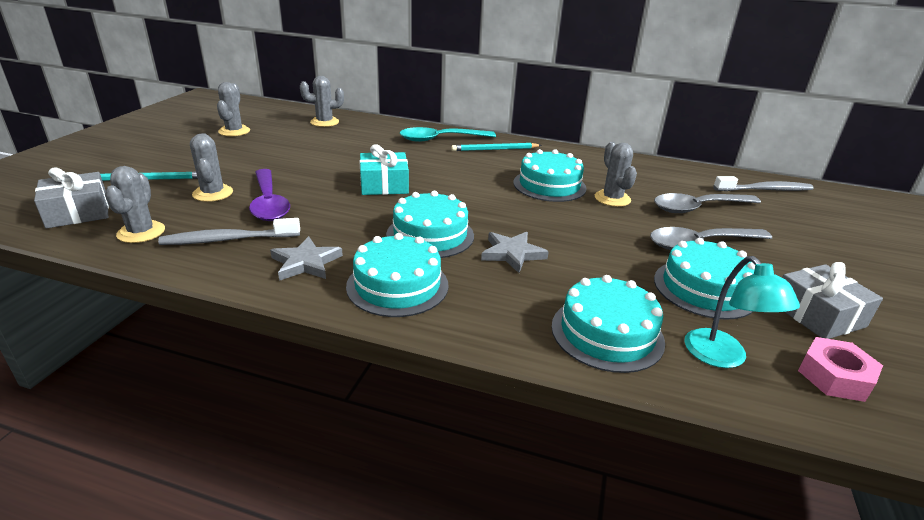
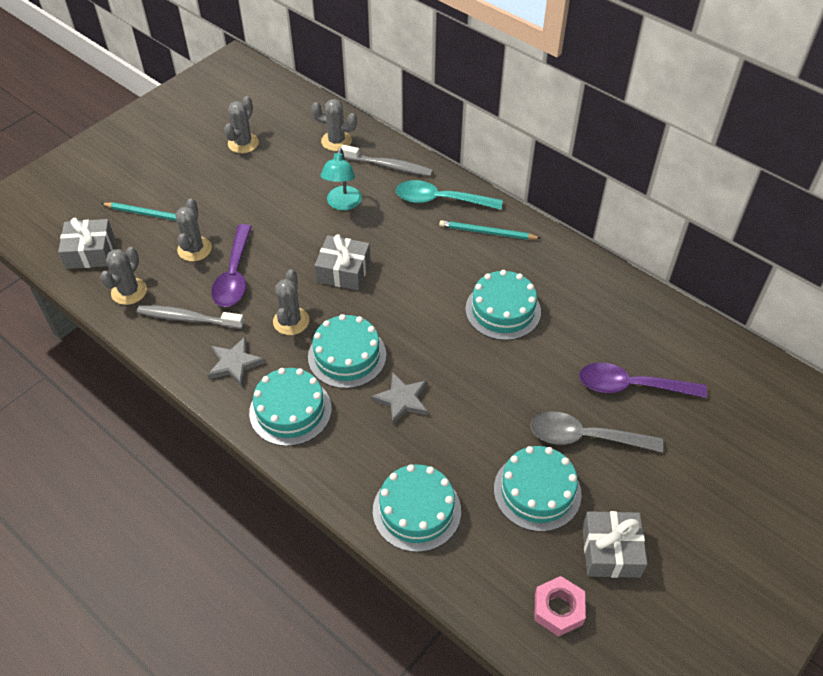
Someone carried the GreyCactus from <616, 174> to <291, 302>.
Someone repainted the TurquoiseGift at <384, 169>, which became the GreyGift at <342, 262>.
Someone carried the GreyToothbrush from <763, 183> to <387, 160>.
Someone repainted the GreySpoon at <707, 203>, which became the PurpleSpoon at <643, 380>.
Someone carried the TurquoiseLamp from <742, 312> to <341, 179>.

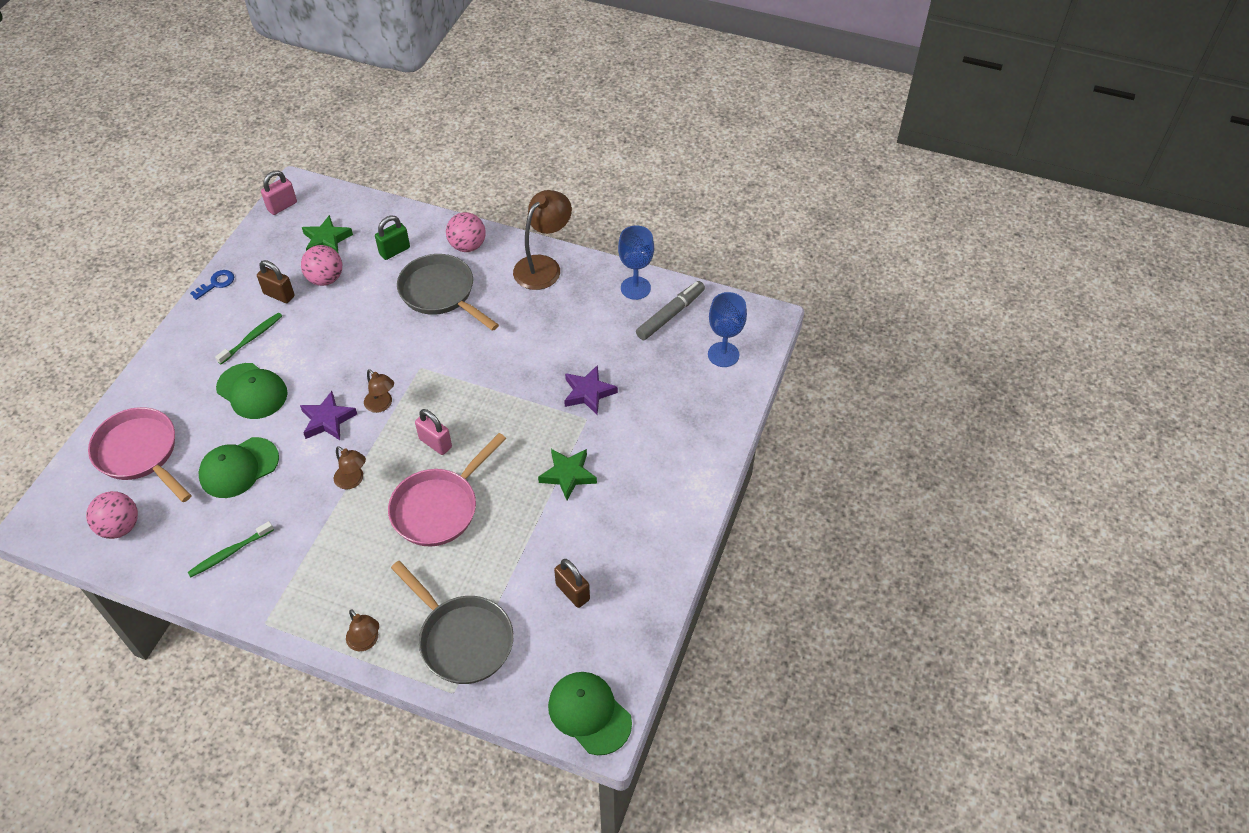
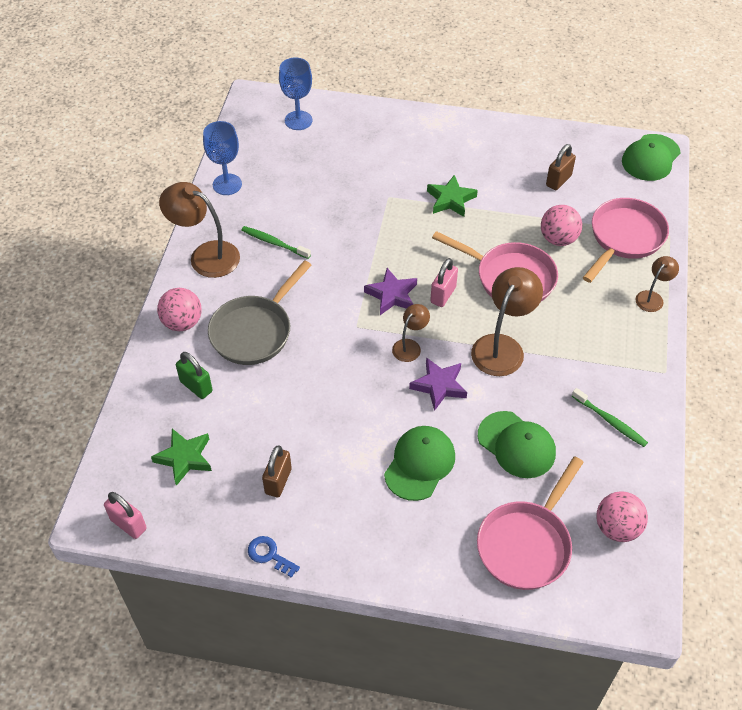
Someone carried the PinkBall from <321, 265> to <561, 225>.
Someone took away the GreyMarker at <670, 310>.
Someone carried the GreenToothbrush from <248, 338> to <276, 242>.
Someone carried the PurpleStar from <591, 390> to <390, 291>.
Someone scaled the BrownLamp at <350, 467> by 1.82.
Someone repainted the GreyPan at <452, 622>, which became the PinkPan at <626, 240>.

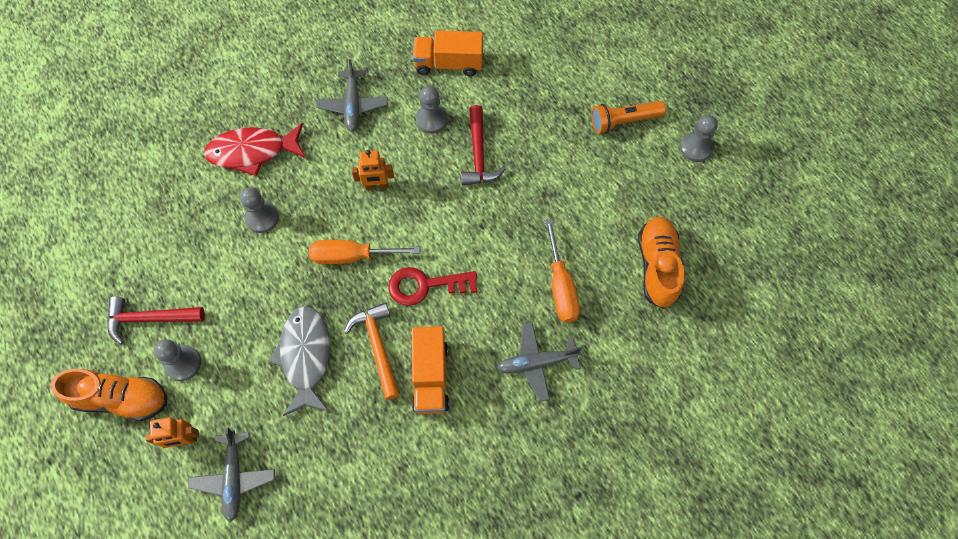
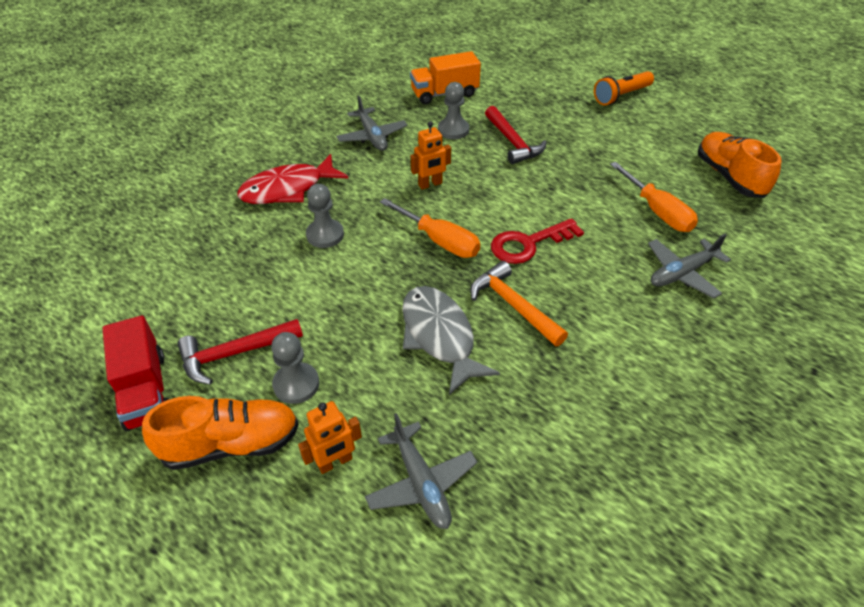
Someone took away the GreyPawn at <699, 138>.
Someone rotated the OrangeScrewdriver at <364, 252> by 120 degrees counterclockwise.
Someone took away the OrangeTruck at <430, 370>.
Someone put down the RedTruck at <136, 373>.

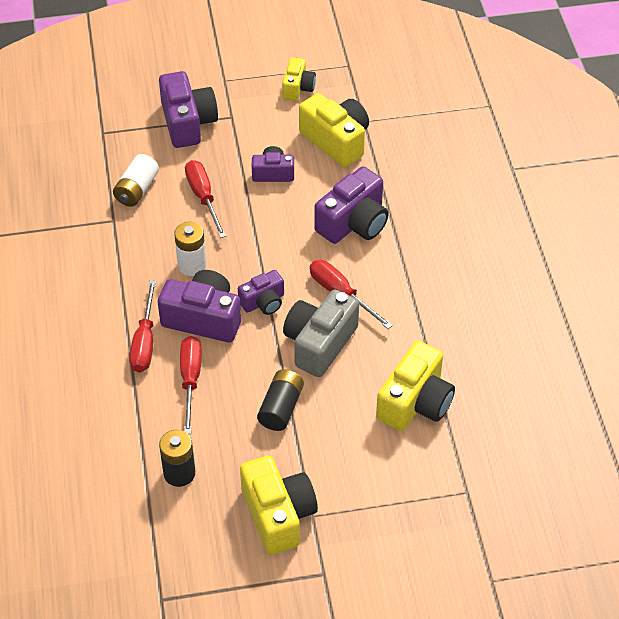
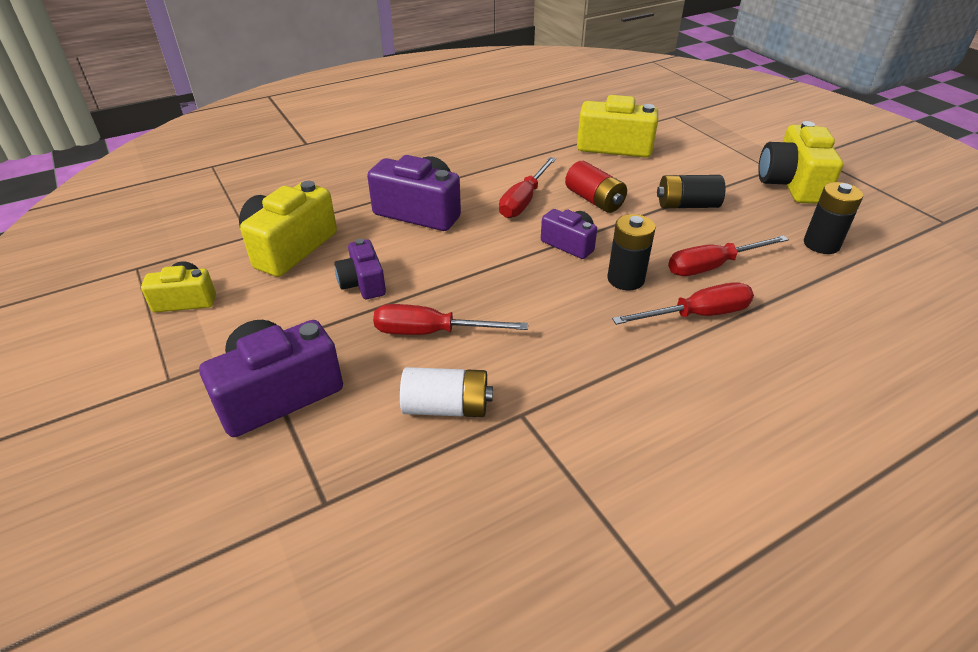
Someone rotated the RedScrewdriver at <205, 199> by 45 degrees clockwise.
Someone took away the WhiteBattery at <190, 249>.
Someone swapped the PurpleCamera at <199, 306> for the BlackBattery at <631, 252>.
Someone swapped the GreyCamera at <321, 333> for the RedBattery at <596, 187>.
Someone rotated the YellowCamera at <279, 505> by 45 degrees counterclockwise.

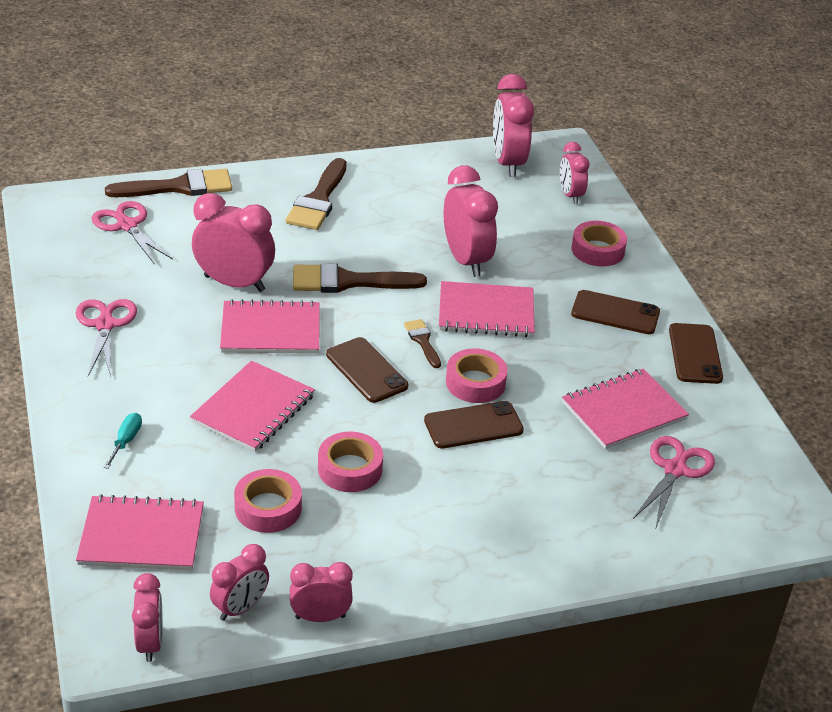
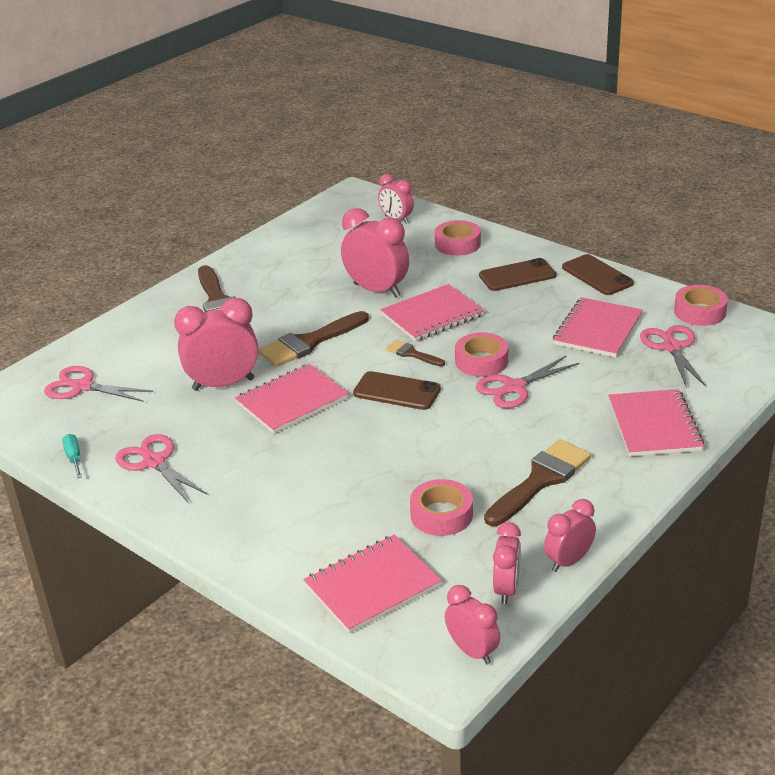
Someone took away the PinkClock at <513, 125>.
Someone carried the BrownBrush from <168, 183> to <537, 482>.
Someone carried the PinkNotebook from <252, 406> to <656, 422>.
Someone swapped the BrownPhone at <474, 424> for the PinkScissors at <528, 381>.
Someone carried the TurquoiseScrewdriver from <122, 441> to <72, 456>.
Someone carried the PinkTape from <350, 461> to <701, 305>.

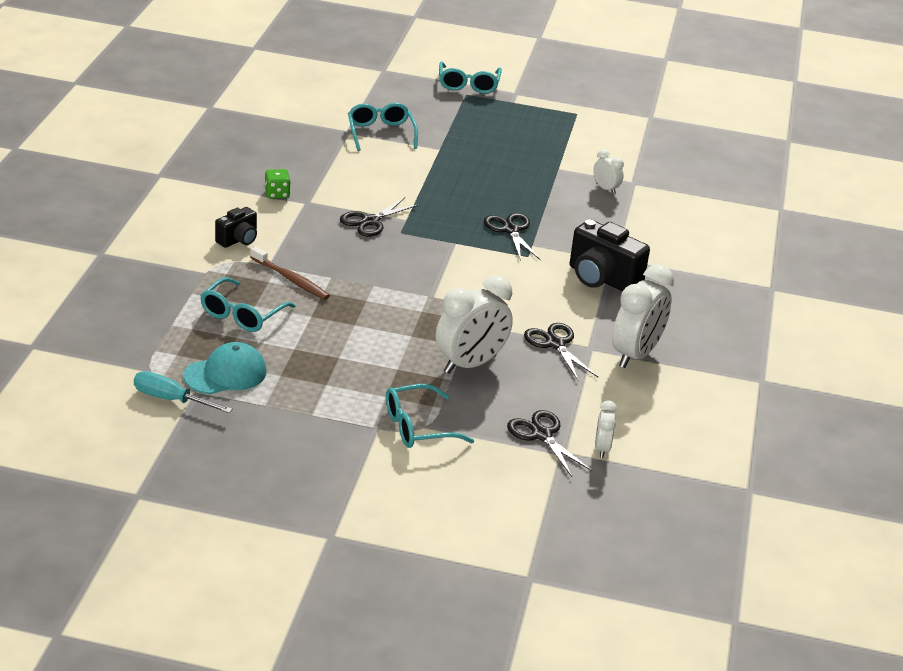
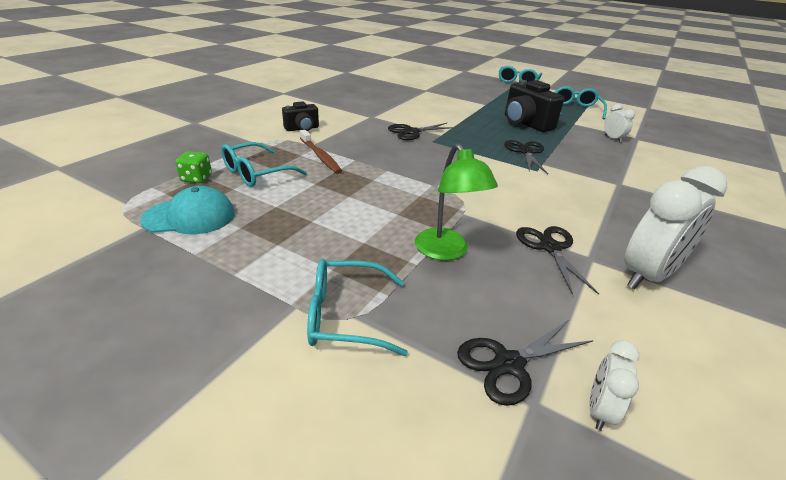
Someone carried the TurquoiseGlasses from <383, 127> to <580, 102>.
Someone carried the GreenDice from <278, 184> to <193, 167>.
Someone carried the BlackCamera from <610, 255> to <534, 106>.
Someone swapped the WhiteClock at <474, 324> for the GreenLamp at <456, 202>.
Someone took away the TurquoiseScrewdriver at <183, 392>.
Someone rotated the BlackScissors at <549, 443> by 105 degrees counterclockwise.

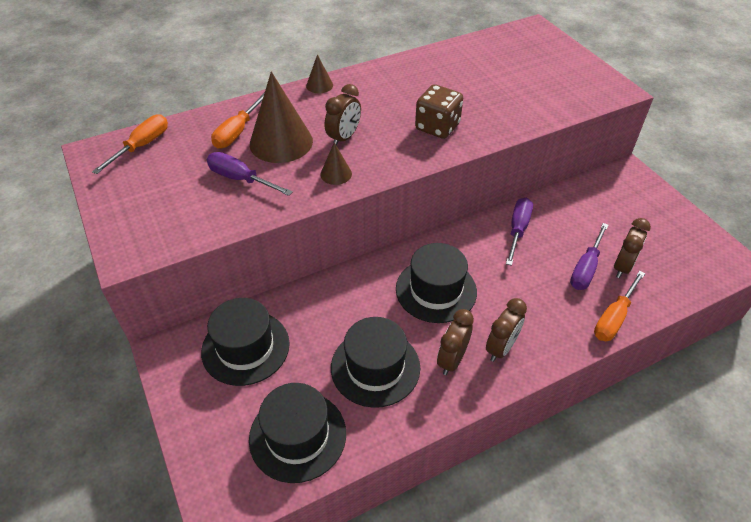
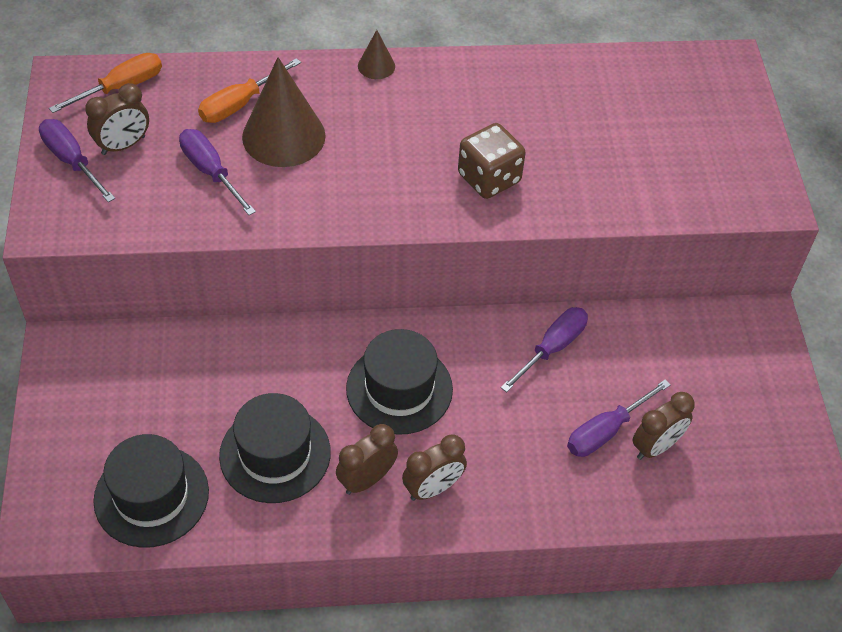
Someone carried the BrownClock from <343, 115> to <117, 119>.
Someone took away the BrownCone at <336, 163>.
Someone took away the OrangeScrewdriver at <619, 306>.
Someone took away the BlackHat at <245, 342>.
Someone put down the PurpleScrewdriver at <77, 160>.

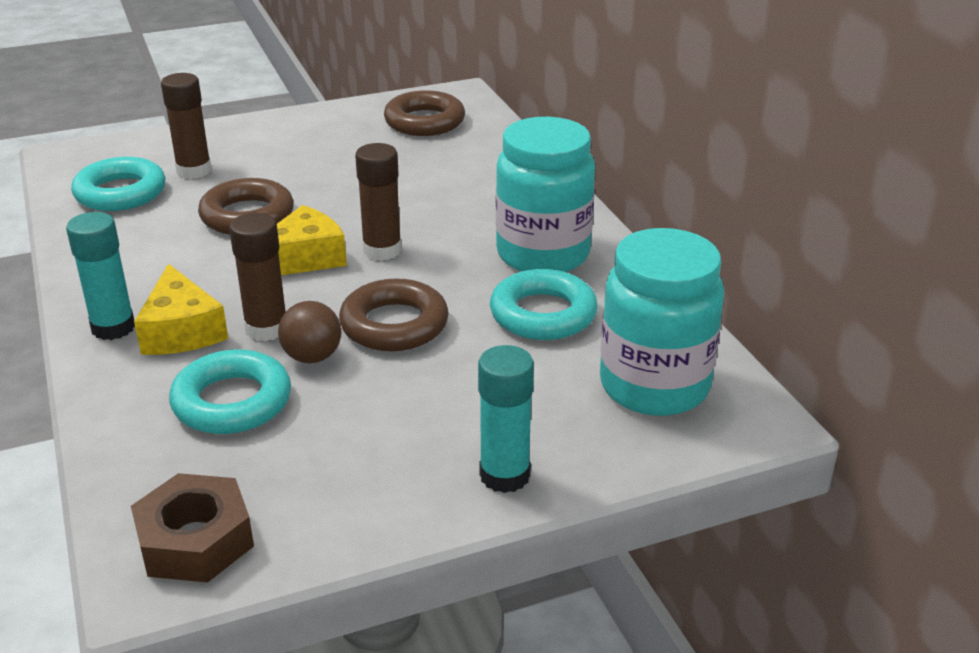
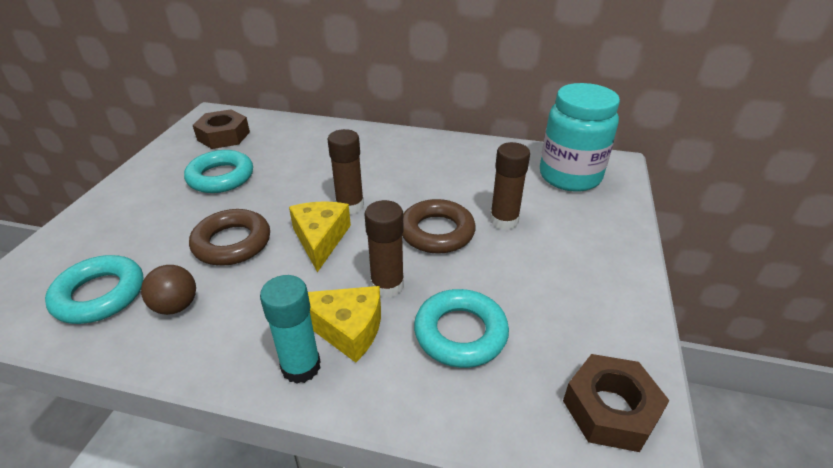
Someone carried the BrownGlueStick from <186, 126> to <510, 186>.
Someone swapped the BrownRing at <424, 113> for the BrownNut at <221, 129>.
Someone took away the TurquoiseJar at <545, 194>.
Someone carried the TurquoiseRing from <544, 304> to <218, 171>.
Someone carried the BrownBall from <309, 332> to <168, 290>.
Someone took away the TurquoiseGlueStick at <506, 419>.

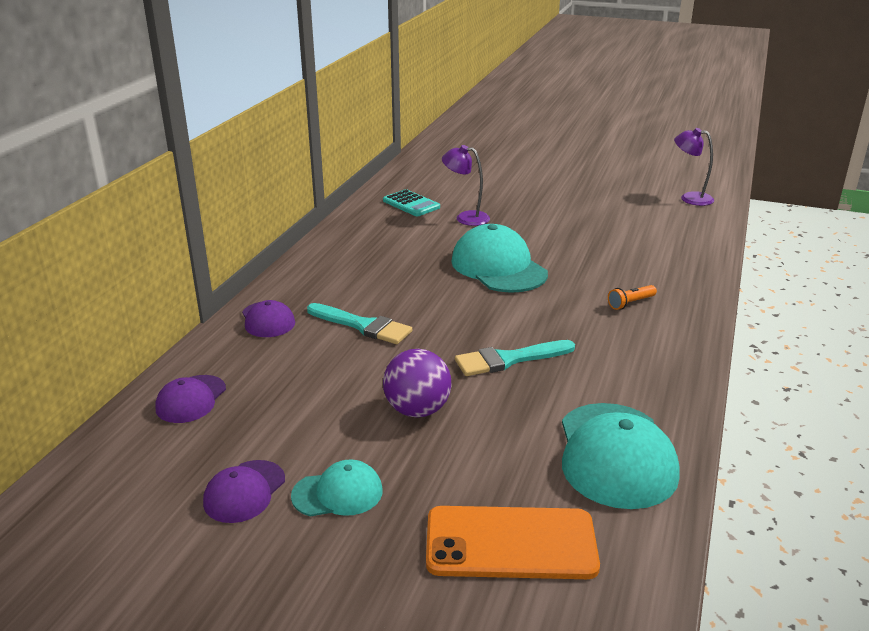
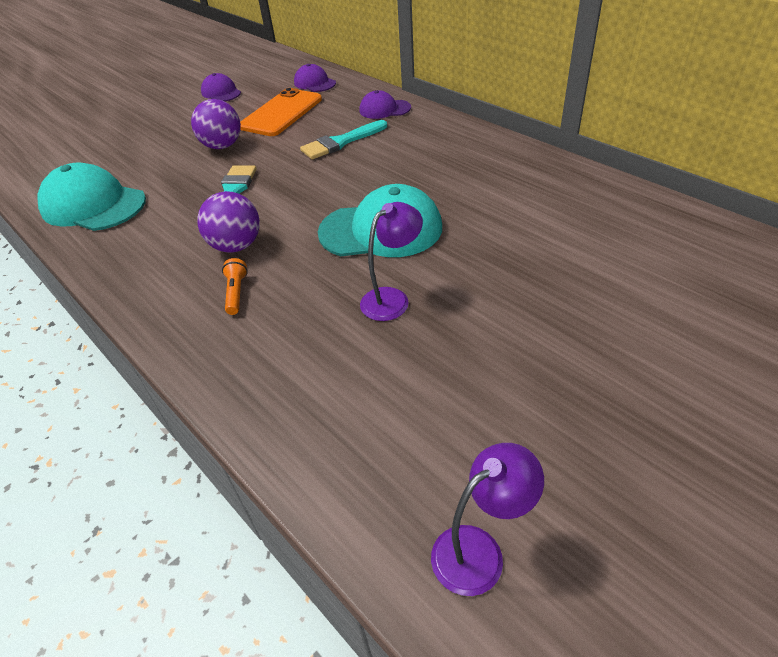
Someone carried the PurpleLamp from <466, 185> to <391, 261>.
Someone took away the TurquoiseCalculator at <411, 202>.
Someone took away the TurquoiseCap at <337, 488>.
Someone carried the OrangePhone from <513, 542> to <281, 112>.
Someone put down the PurpleBall at <228, 222>.

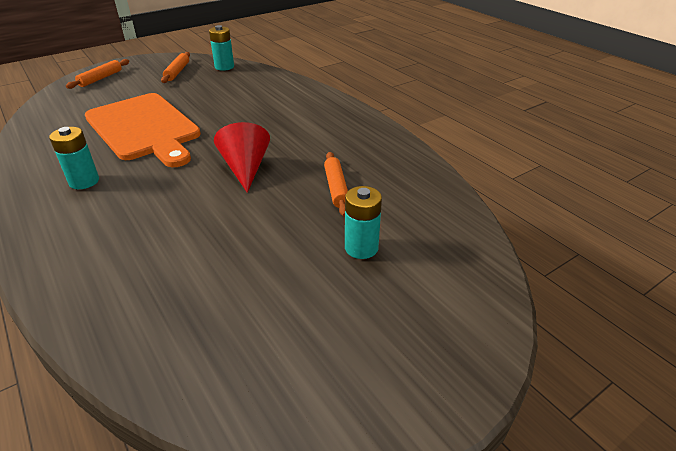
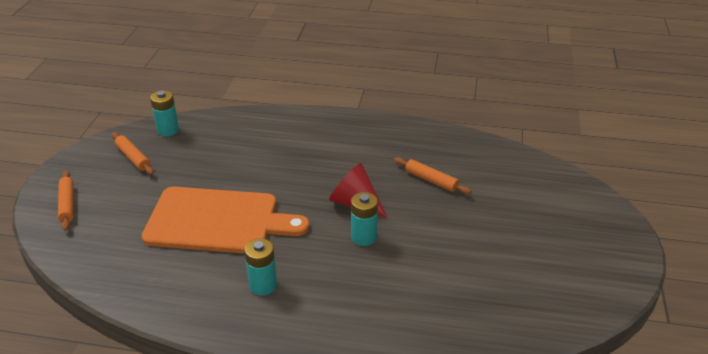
Someone carried the TurquoiseBattery from <363, 222> to <364, 219>.

